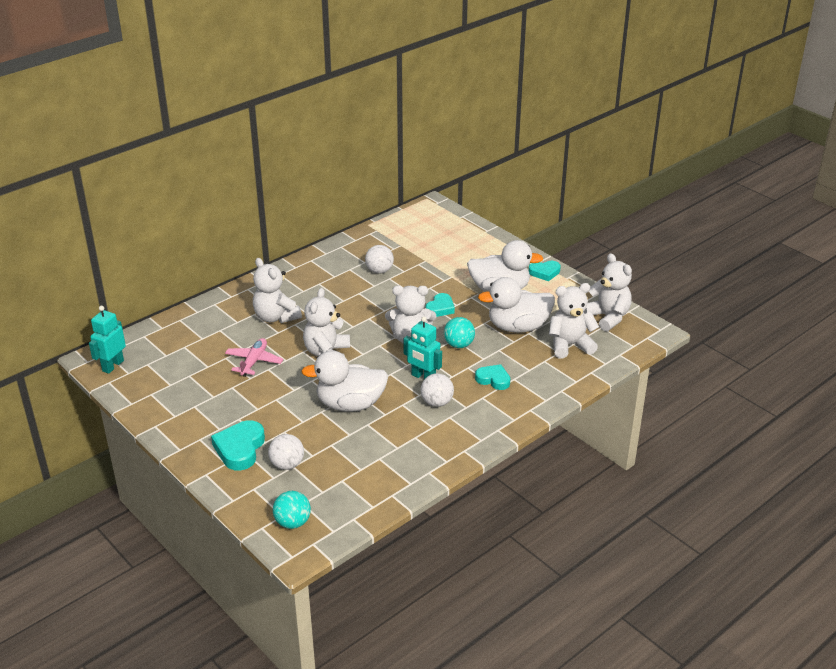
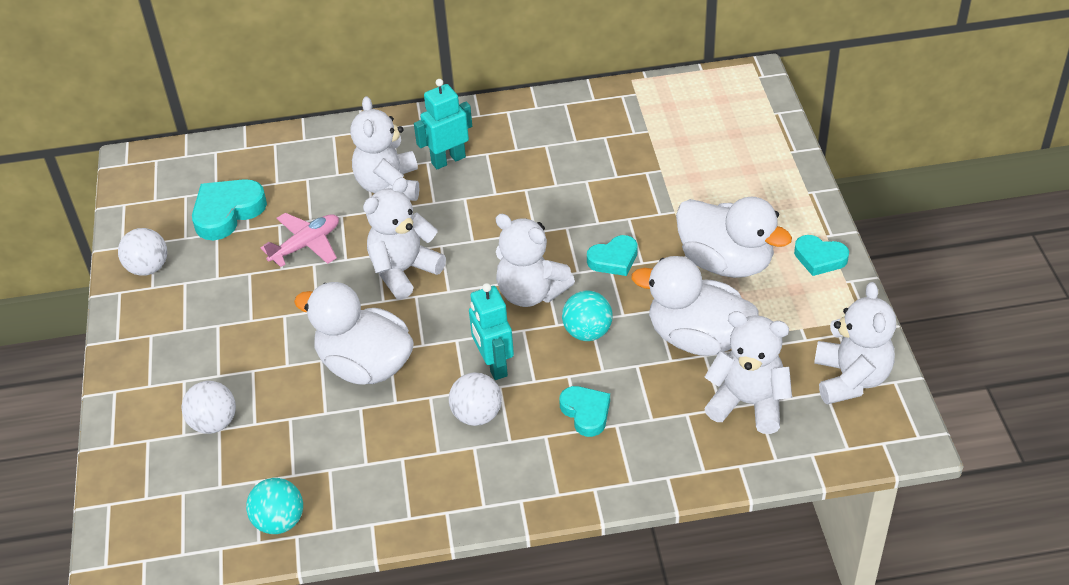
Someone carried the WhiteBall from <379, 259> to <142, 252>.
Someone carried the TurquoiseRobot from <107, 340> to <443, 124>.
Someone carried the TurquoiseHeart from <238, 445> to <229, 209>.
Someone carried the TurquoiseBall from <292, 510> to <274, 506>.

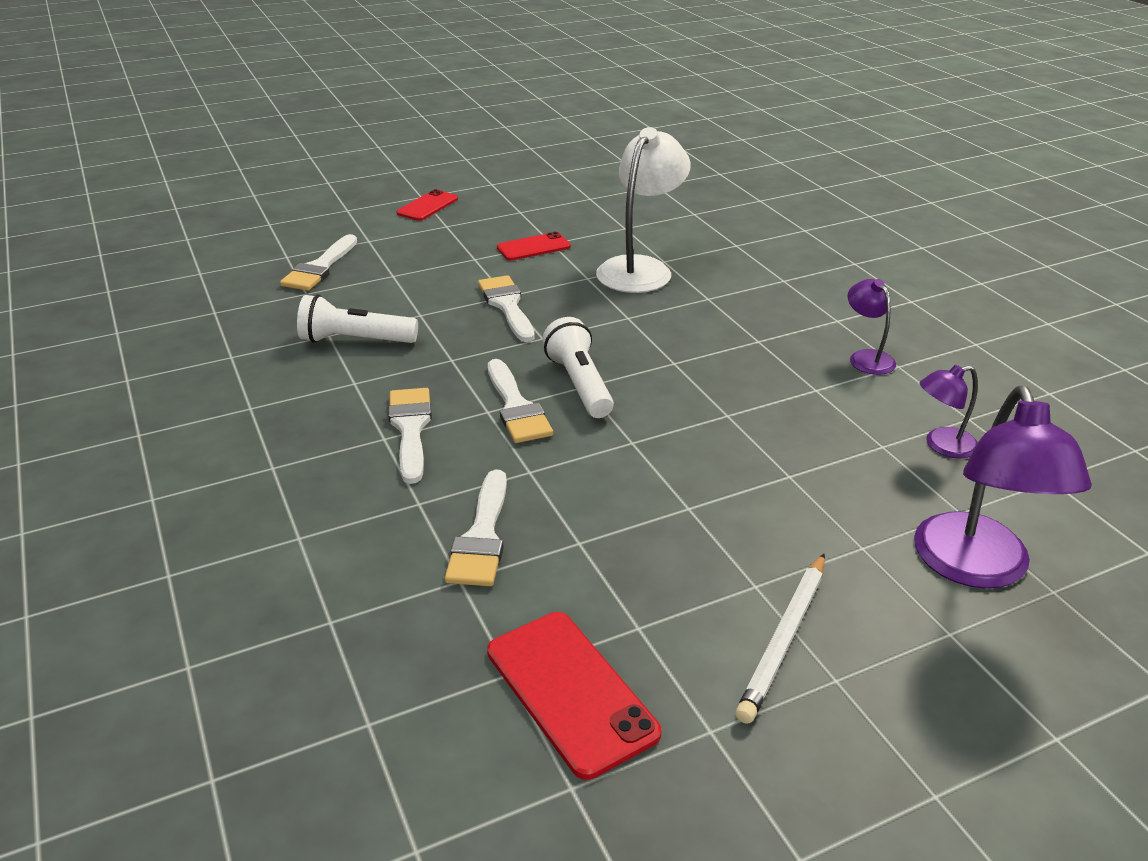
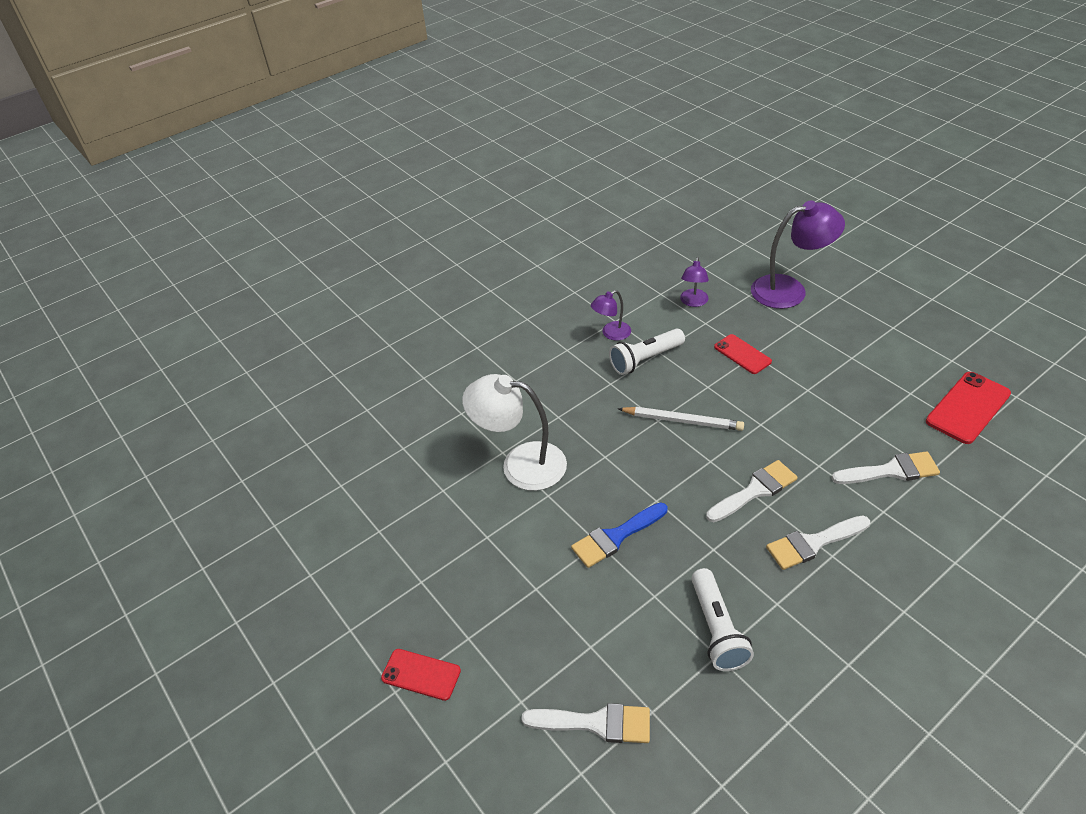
Someone carried the RedPhone from <534, 246> to <743, 354>.
Someone repainted the WhiteBrush at <506, 308>, which became the BlueBrush at <619, 535>.
Someone carried the WhiteFlashlight from <578, 367> to <647, 351>.
Someone rotated the PurpleLamp at <949, 411> by 45 degrees clockwise.
Someone carried the WhitePencil from <780, 639> to <681, 419>.

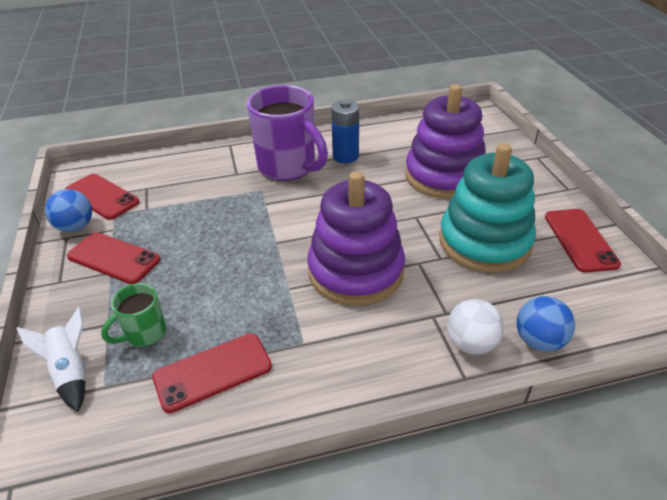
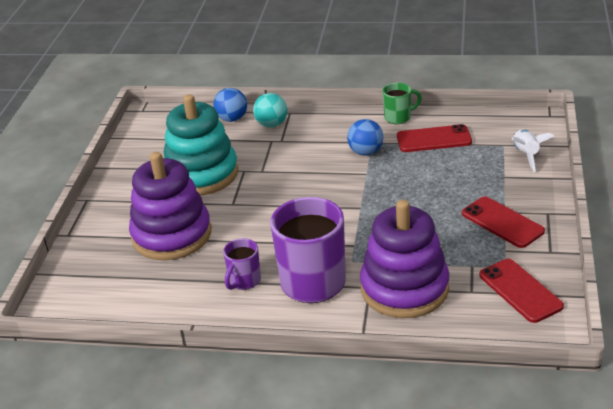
Someone swapped the BlueBattery at <345, 131> for the PurpleMug at <242, 264>.
Someone carried the PurpleStackingToy from <356, 238> to <404, 259>.
Someone carried the BlueBall from <68, 210> to <365, 137>.
Someone took away the RedPhone at <583, 241>.
Someone carried the GreenMug from <133, 315> to <402, 103>.
Someone repainted the WhiteBall at <475, 327>, which became the TurquoiseBall at <270, 110>.

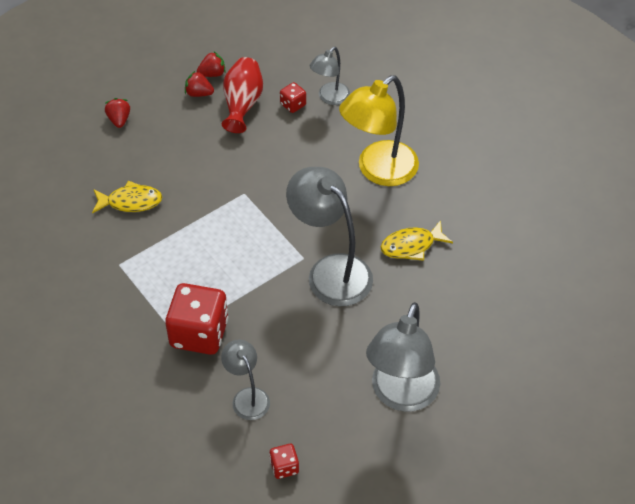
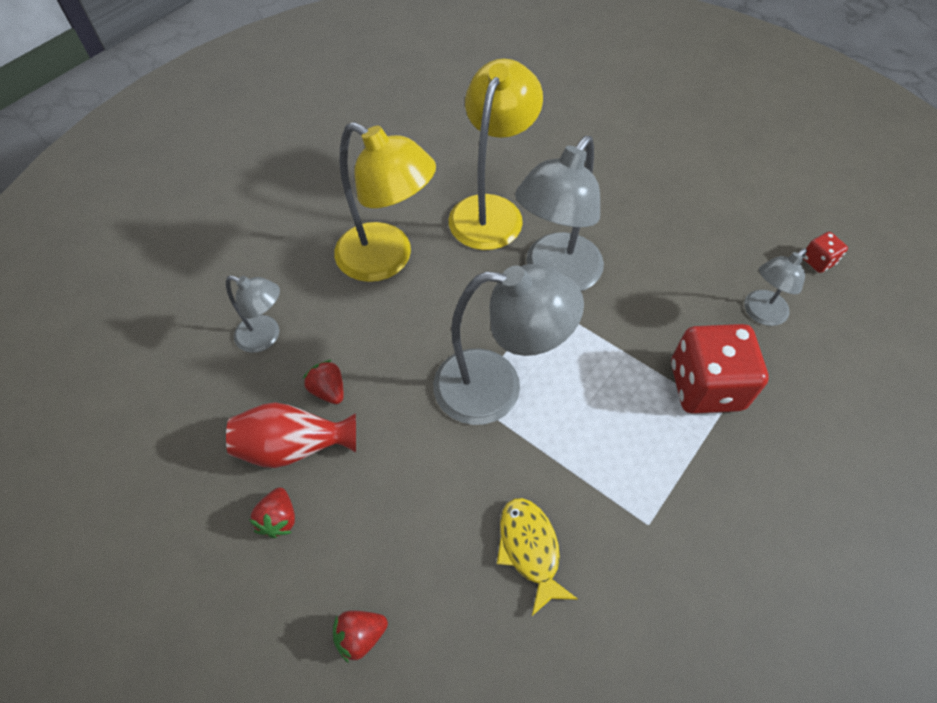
Someone carried the RedStrawberry from <211, 64> to <323, 382>.
Someone took away the RedDice at <293, 97>.
Someone swapped the YellowFish at <417, 240> for the YellowLamp at <496, 154>.
Someone carried the GreyLamp from <403, 357> to <508, 344>.

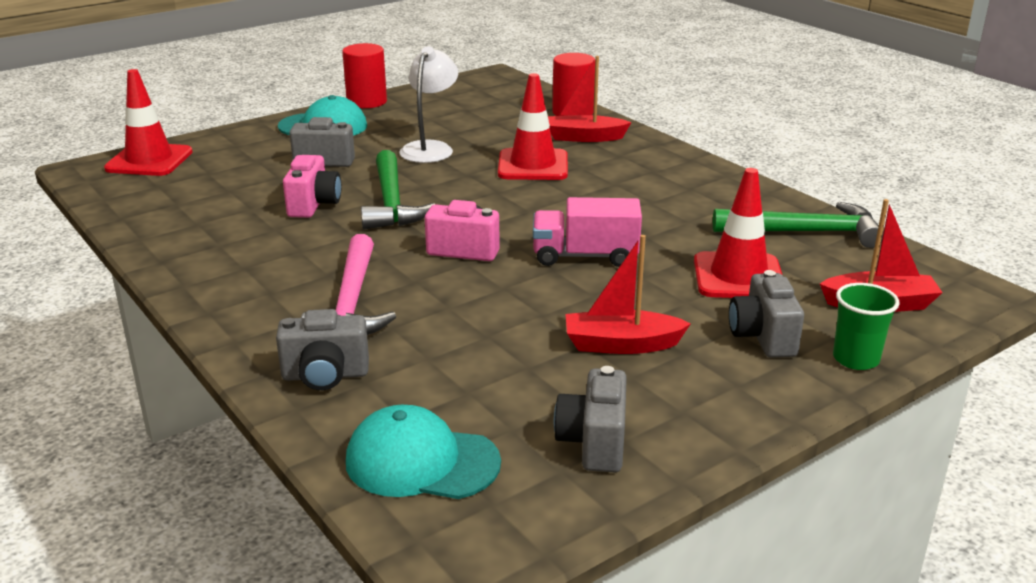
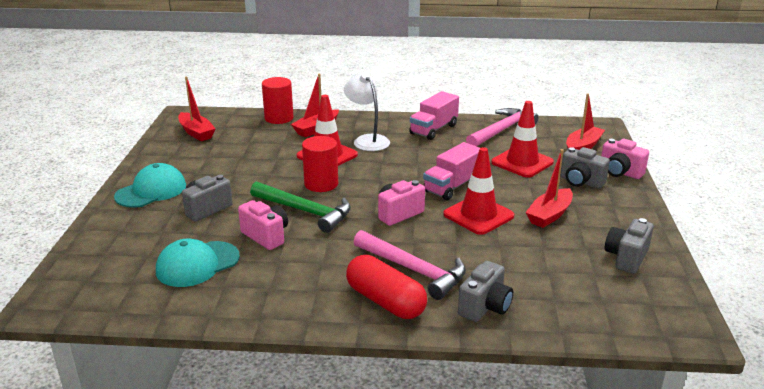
Someone carried the RedCylinder from <364, 75> to <320, 164>.
Someone carried the WhiteLamp from <429, 104> to <367, 112>.
Someone carried the RedTrafficCone from <148, 122> to <478, 191>.
Someone repainted the GreenHammer at <798, 225>, which became the PinkHammer at <502, 127>.
Someone swapped the GreenCup at <866, 326> for the PinkCamera at <625, 159>.
Someone rotated the GreyCamera at <590, 419> by 75 degrees clockwise.
Someone carried the TurquoiseCap from <423, 452> to <198, 263>.
Someone put down the RedBoat at <197, 109>.
Someone put down the PinkTruck at <434, 115>.
Someone put down the RedCapsule at <386, 287>.

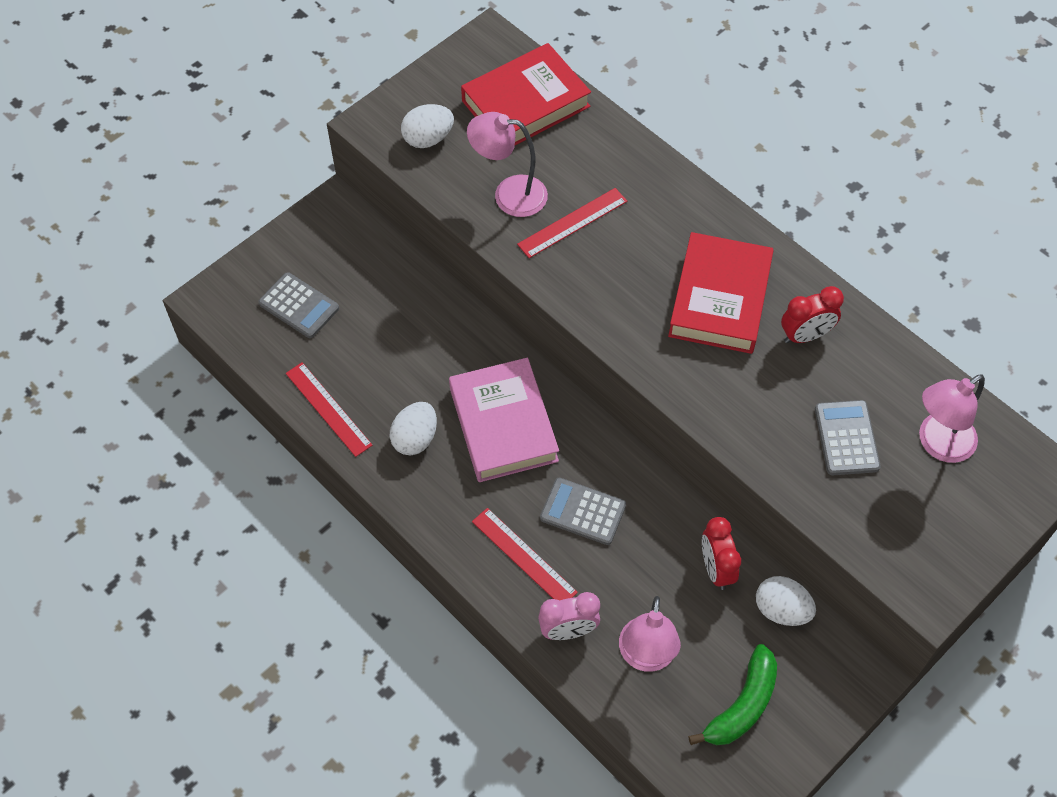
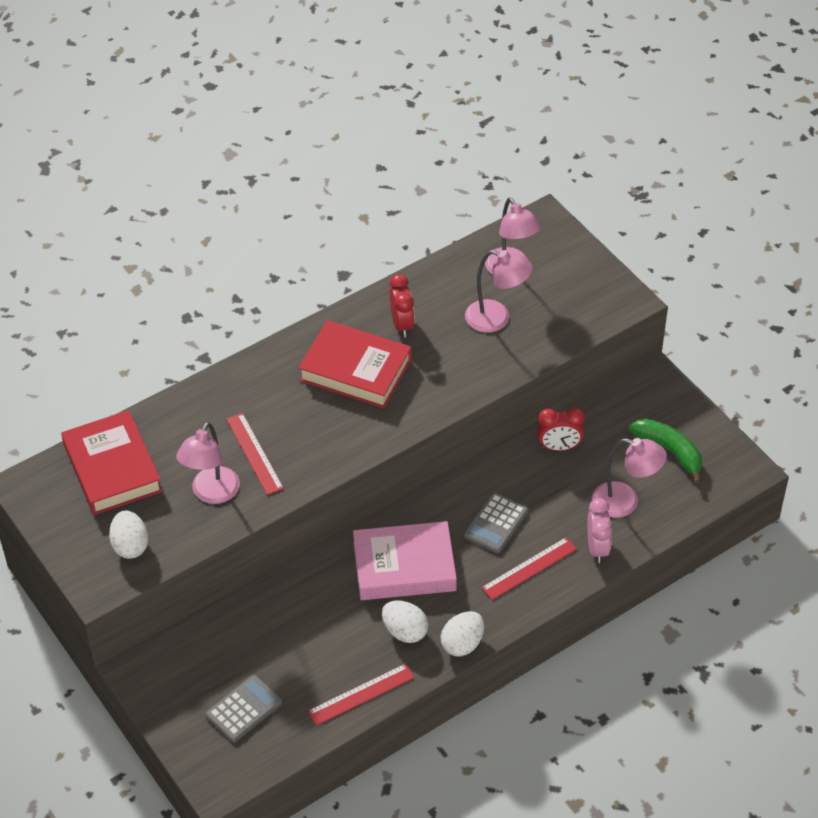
Someone swapped the GreyCalculator at <848, 437> for the PinkLamp at <499, 291>.
Someone carried the WhiteEgg from <786, 601> to <462, 633>.

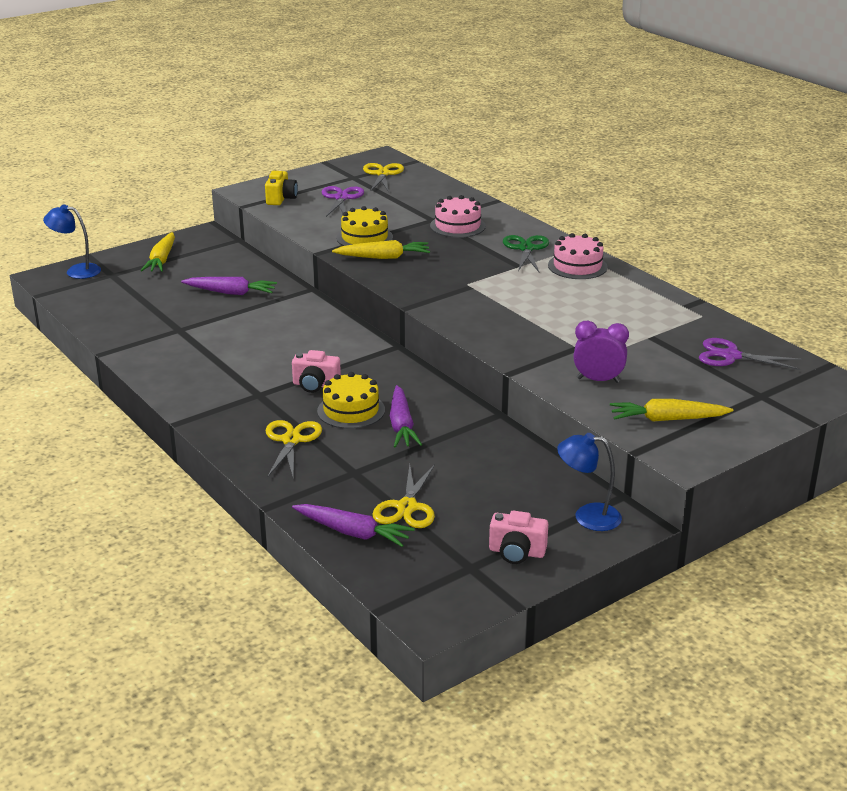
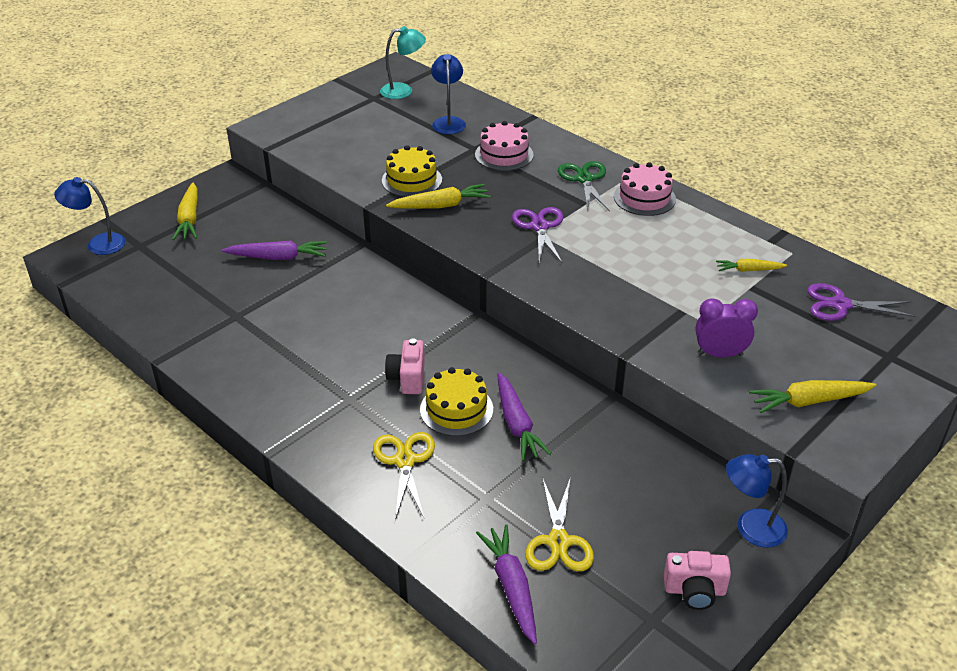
Someone swapped the YellowScissors at <383, 177> for the TurquoiseLamp at <403, 62>.
Someone took away the YellowCamera at <281, 188>.
Someone carried the PurpleScissors from <343, 201> to <537, 235>.
Someone rotated the PinkCamera at <316, 371> by 90 degrees clockwise.
Someone rotated the PurpleCarrot at <353, 525> by 120 degrees counterclockwise.
Someone put down the BlueLamp at <448, 94>.
Someone put down the YellowCarrot at <751, 265>.

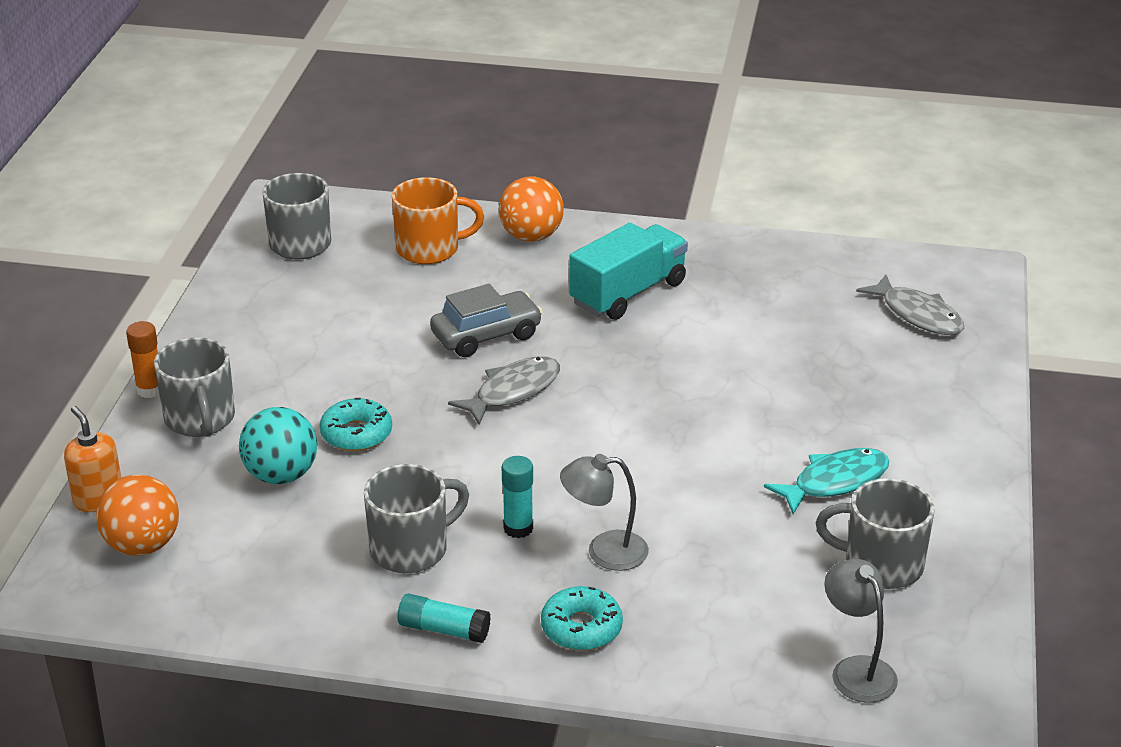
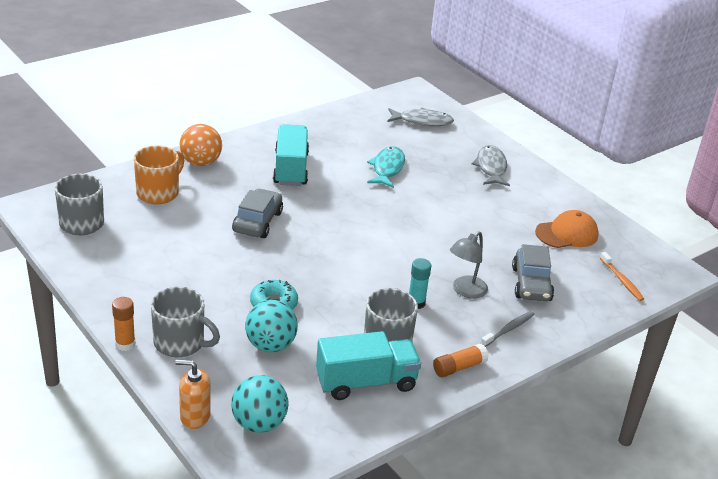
Someone carried the GreyFish from <504, 390> to <491, 165>.
Someone carried the TurquoiseFish from <826, 481> to <386, 167>.
Someone repainted the OrangeBall at <137, 515>, which became the TurquoiseBall at <259, 404>.
Someone swapped the GreyMug at <875, 533> for the OrangeCap at <567, 229>.
Someone swapped the GreyLamp at <861, 631> for the OrangeToothbrush at <622, 276>.
Someone swapped the TurquoiseDonut at <582, 618> for the GreyToothbrush at <507, 329>.
Someone repainted the TurquoiseGlueStick at <444, 618>, which became the OrangeGlueStick at <461, 360>.
Someone put down the GreyCar at <533, 272>.
Someone put down the TurquoiseTruck at <368, 365>.

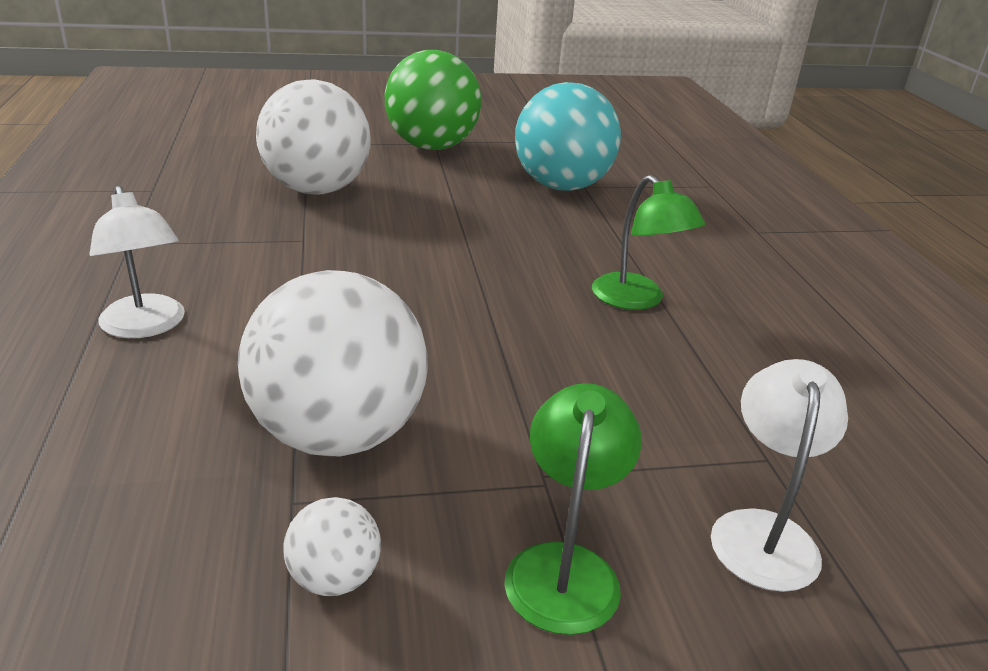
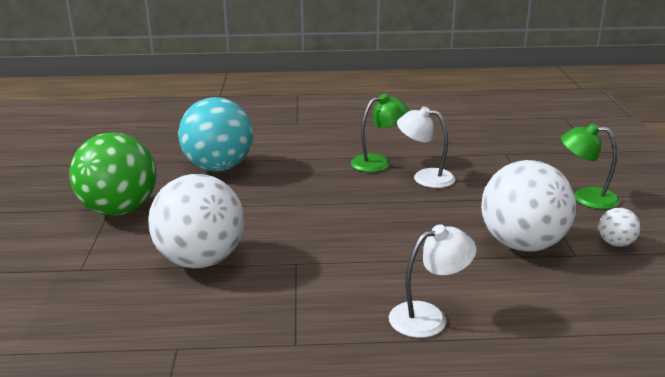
Someone carried the WhiteLamp from <779, 475> to <426, 147>.

